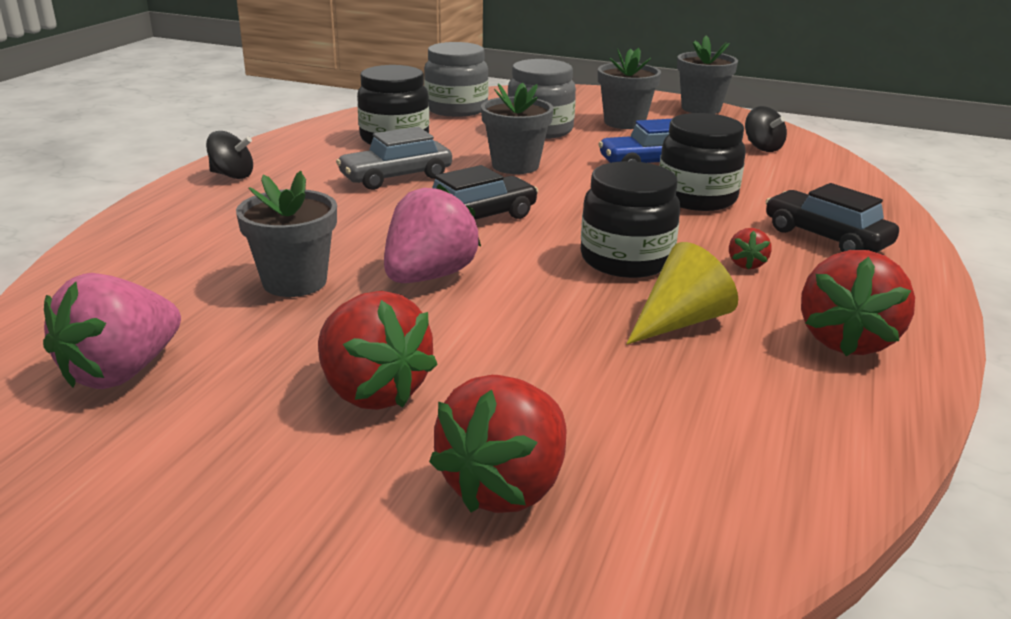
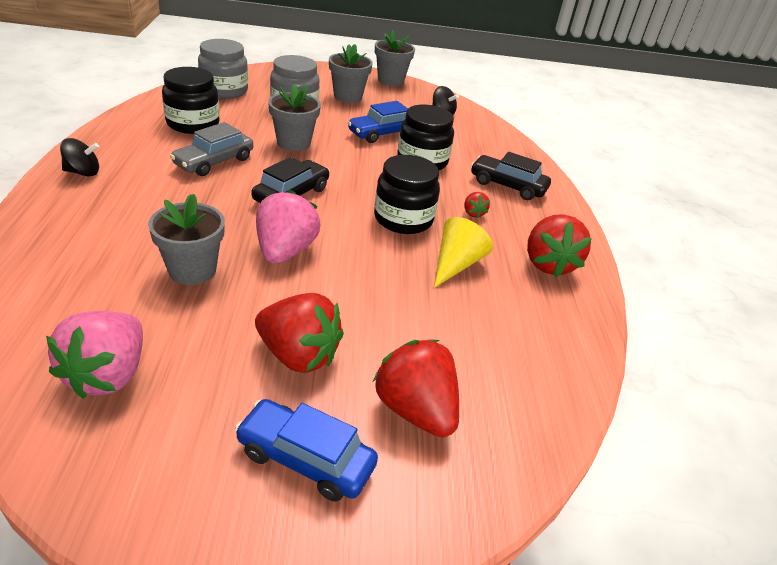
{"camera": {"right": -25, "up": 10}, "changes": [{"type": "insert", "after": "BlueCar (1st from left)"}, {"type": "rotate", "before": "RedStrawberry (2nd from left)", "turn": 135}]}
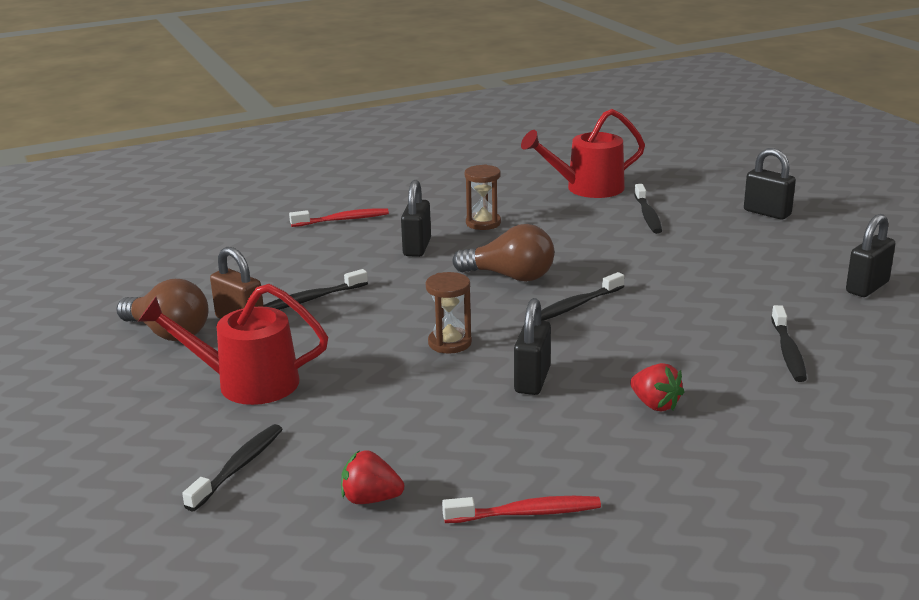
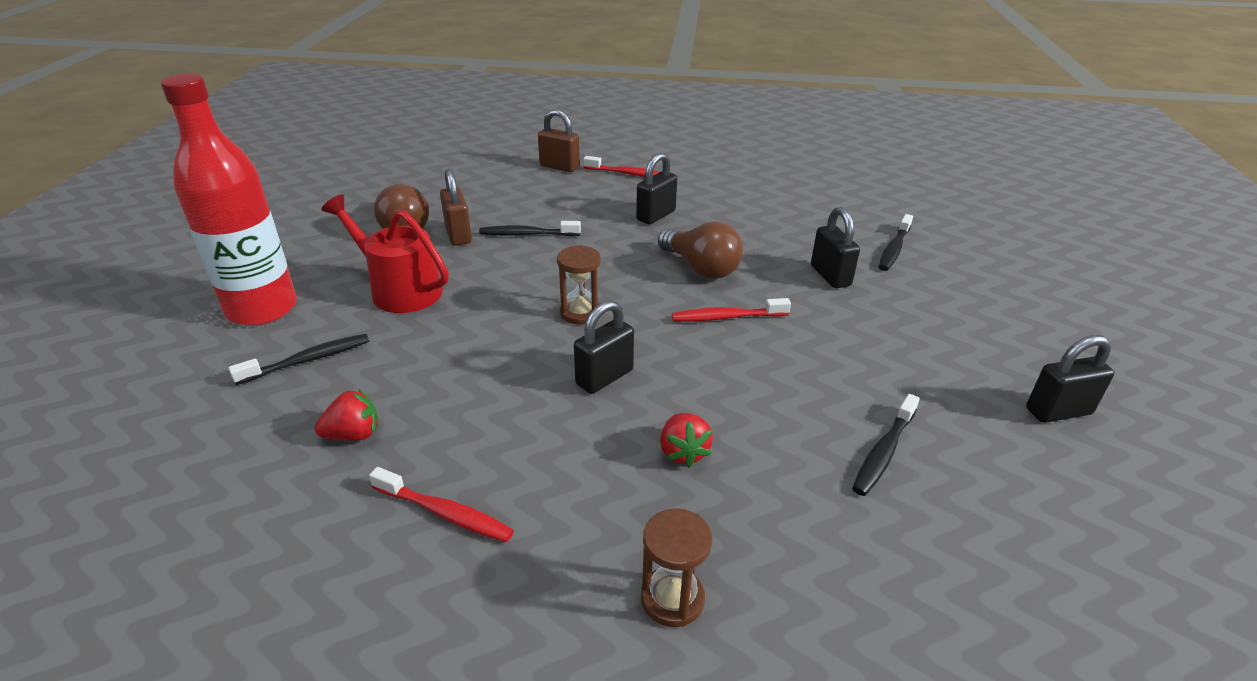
{"camera": {"right": 30, "up": 10}, "changes": [{"type": "delete", "before": "RedWateringCan (2nd from left)"}, {"type": "insert", "after": "RedBottle"}, {"type": "insert", "after": "BrownPadlock (2nd from left)"}, {"type": "move", "before": "BrownHourglass (2nd from left)"}, {"type": "move", "before": "BlackPadlock (3rd from left)"}, {"type": "recolor", "before": "BlackToothbrush (3rd from left)", "after": "RedToothbrush (3rd from left)"}, {"type": "rotate", "before": "RedStrawberry (1st from left)", "turn": 120}]}
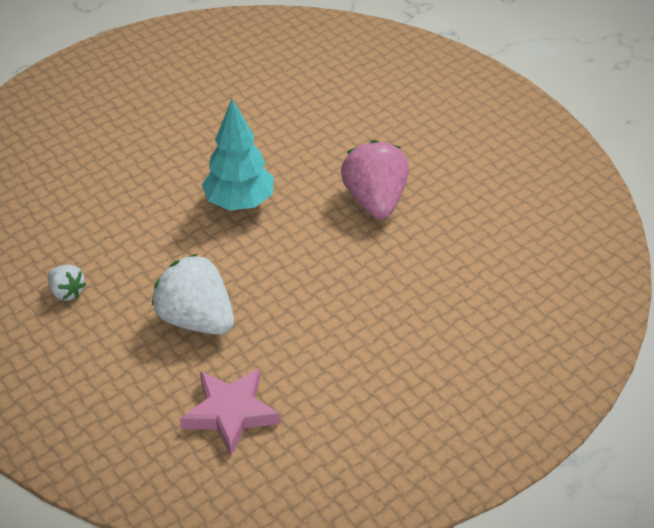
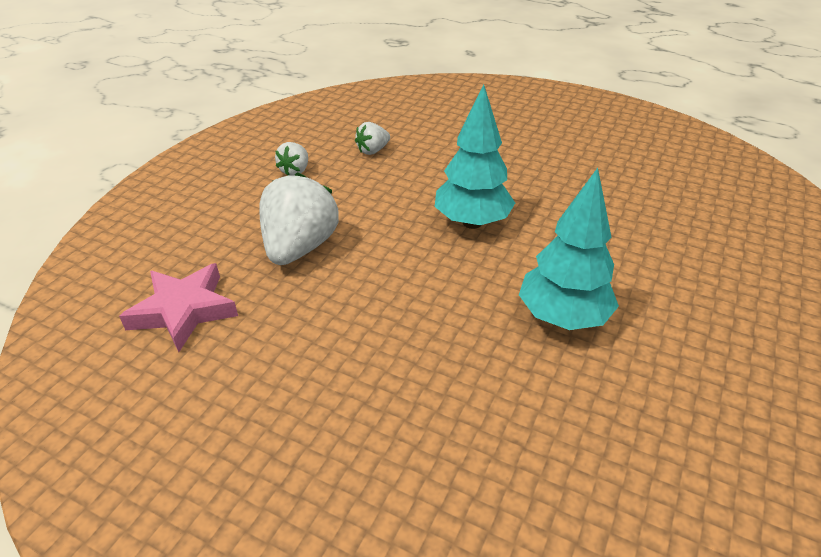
{"camera": {"right": 65, "up": -5}, "changes": [{"type": "insert", "after": "WhiteStrawberry (3rd from left)"}, {"type": "replace", "before": "PinkStrawberry", "after": "TurquoiseTree (2nd from left)"}]}
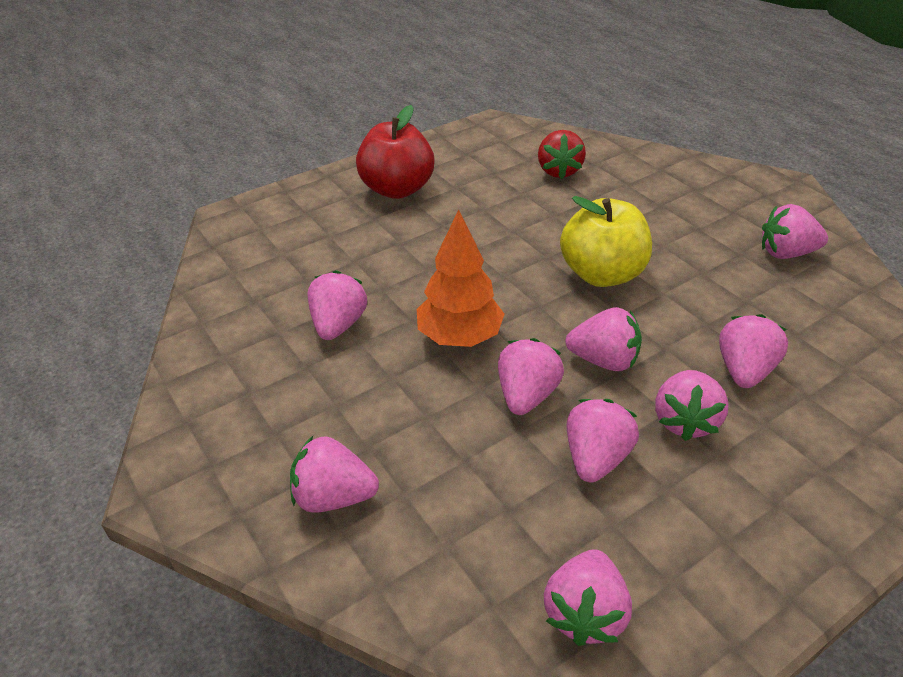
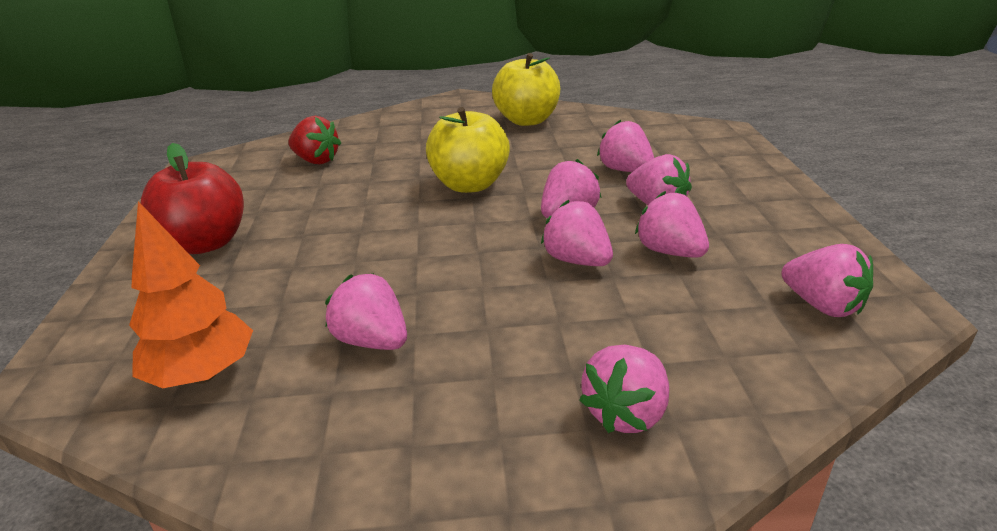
{"camera": {"right": -60, "up": -10}, "changes": [{"type": "move", "before": "OrangeTree"}, {"type": "replace", "before": "PinkStrawberry (9th from left)", "after": "YellowApple (2nd from left)"}]}
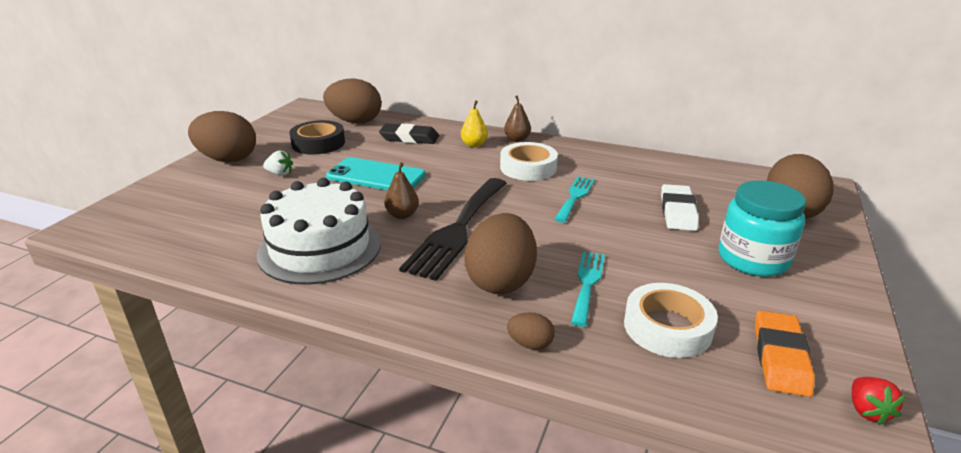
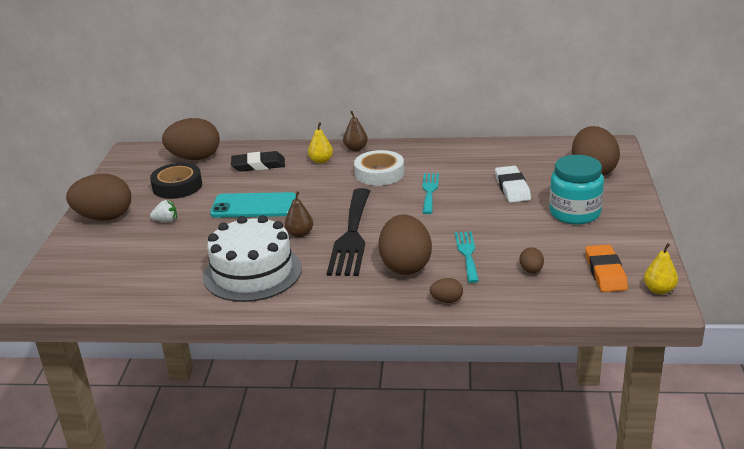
{"camera": {"right": -15, "up": 0}, "changes": [{"type": "replace", "before": "WhiteTape (2nd from left)", "after": "BrownEgg (5th from left)"}, {"type": "replace", "before": "RedStrawberry", "after": "YellowPear (2nd from left)"}]}
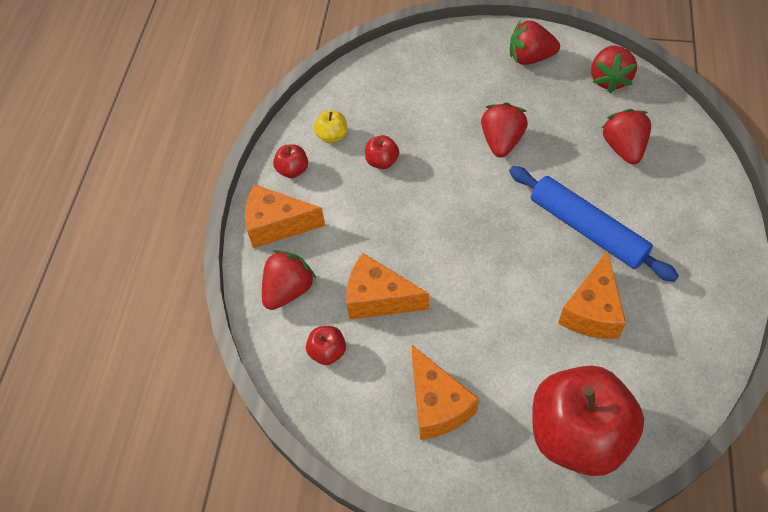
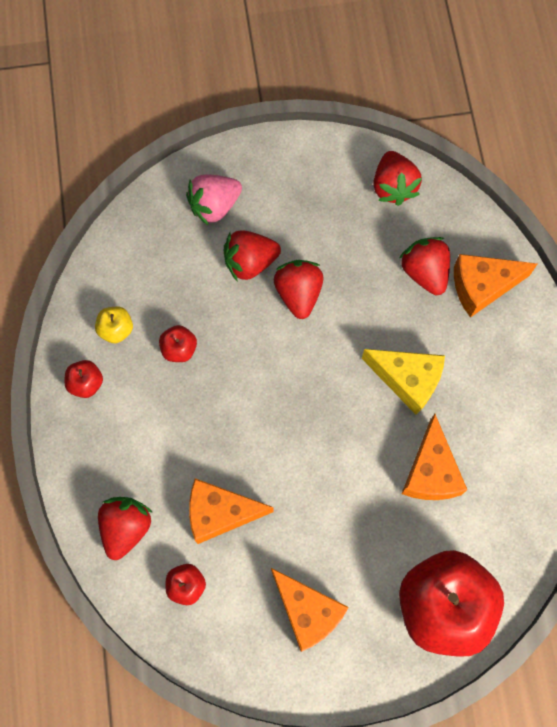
{"camera": {"right": -20, "up": 15}, "changes": [{"type": "insert", "after": "PinkStrawberry"}, {"type": "move", "before": "OrangeCheese (1st from left in the first image)", "after": "OrangeCheese (4th from left)"}, {"type": "move", "before": "RedStrawberry (3rd from left in the first image)", "after": "RedStrawberry (2nd from left)"}, {"type": "replace", "before": "BlueRollingPin", "after": "YellowCheese"}]}
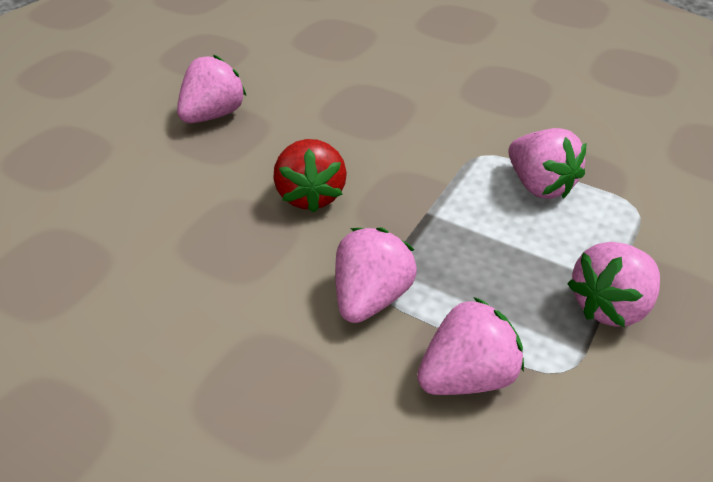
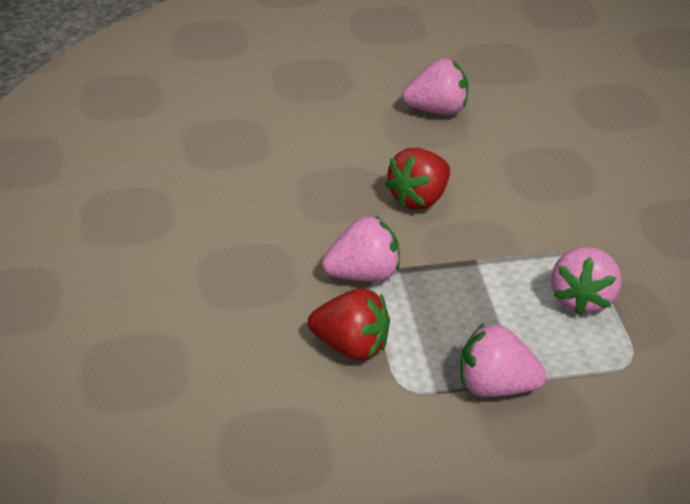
{"camera": {"right": 50, "up": -5}, "changes": [{"type": "recolor", "before": "PinkStrawberry (3rd from left)", "after": "RedStrawberry (1st from left)"}]}
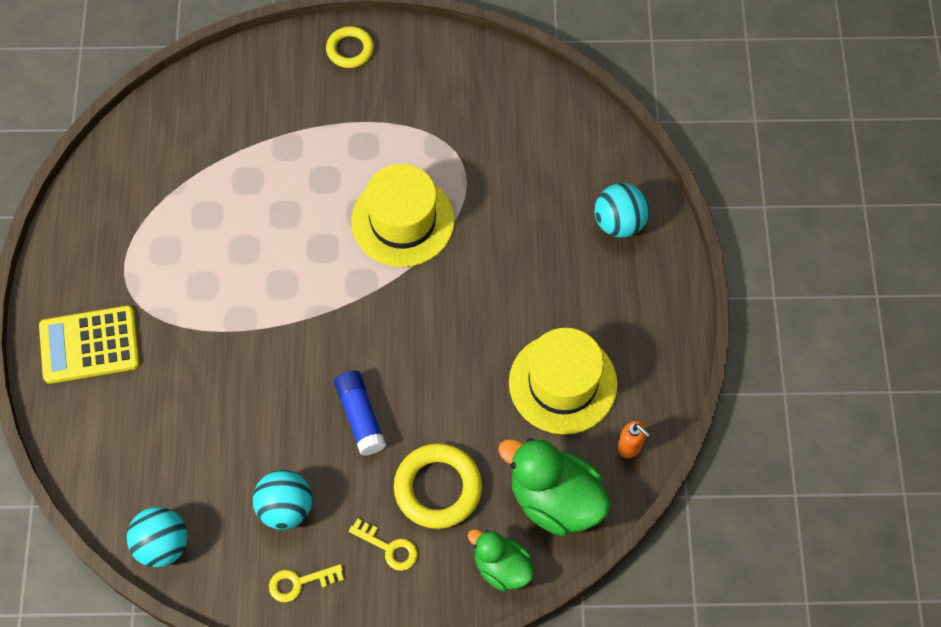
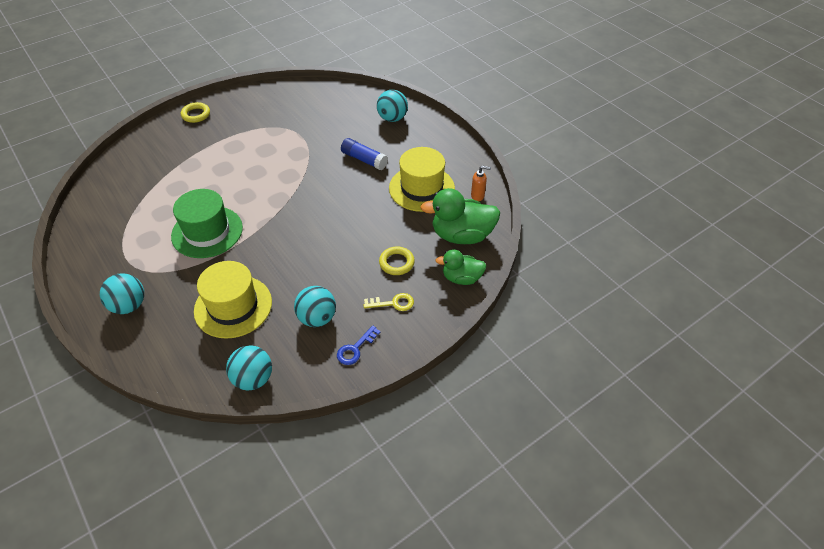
{"camera": {"right": -35, "up": -15}, "changes": [{"type": "insert", "after": "GreenHat"}, {"type": "move", "before": "BlueGlueStick"}, {"type": "move", "before": "YellowHat (1st from left)"}, {"type": "replace", "before": "YellowCalculator", "after": "TurquoiseBall (1st from left)"}, {"type": "recolor", "before": "YellowKey (1st from left)", "after": "BlueKey"}, {"type": "resize", "before": "YellowRing (2nd from left)", "scale": 0.62}]}
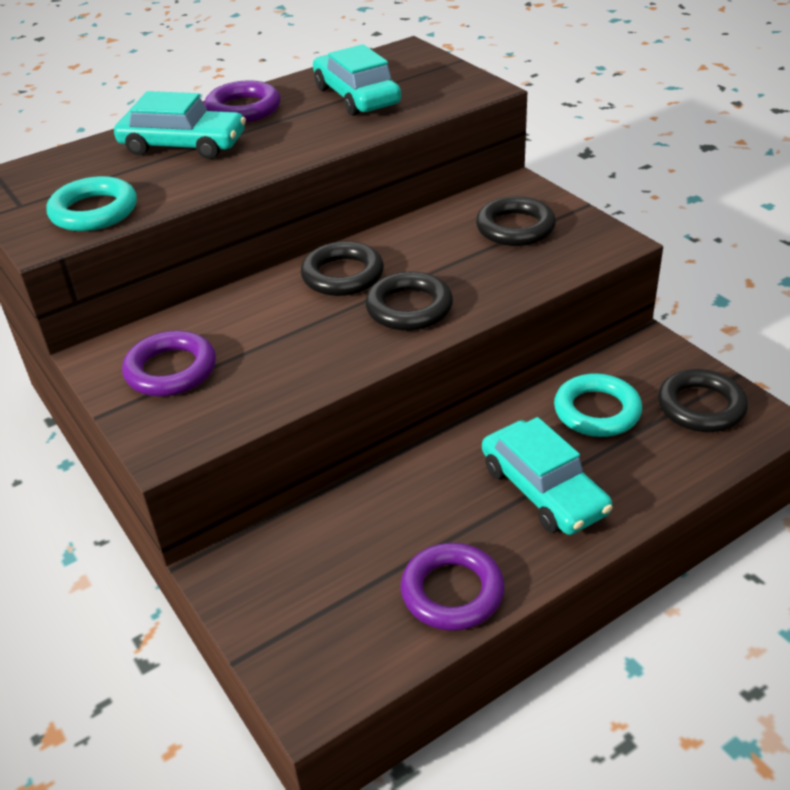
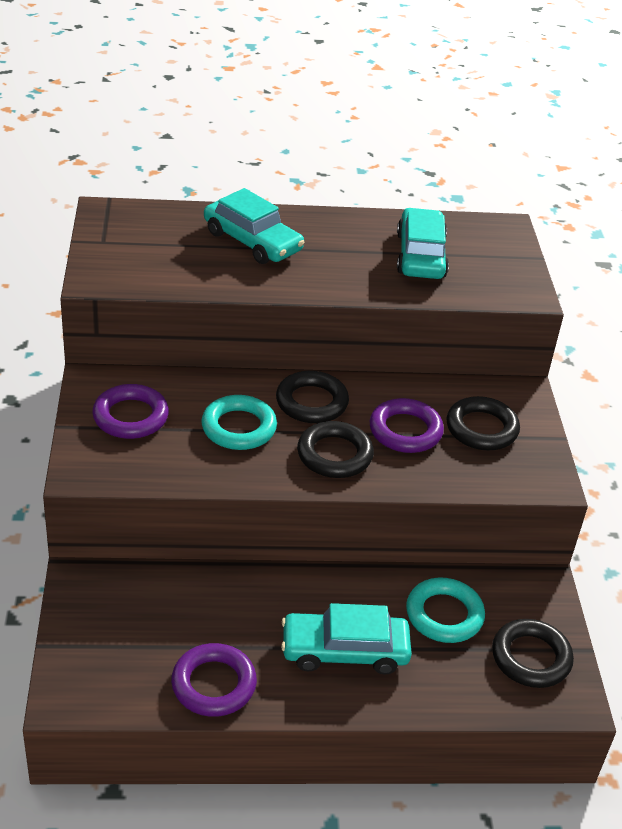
{"camera": {"right": 25, "up": 0}, "changes": [{"type": "move", "before": "TurquoiseRing (1st from left)"}, {"type": "move", "before": "PurpleRing (2nd from left in the first image)", "after": "PurpleRing (3rd from left)"}, {"type": "rotate", "before": "TurquoiseCar (3rd from left in the first image)", "turn": 90}]}
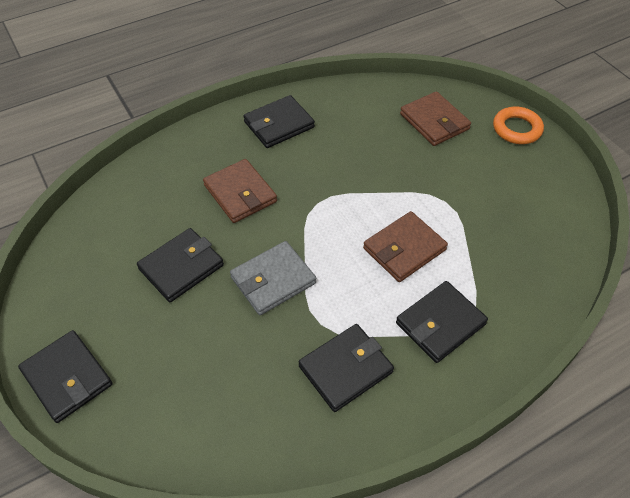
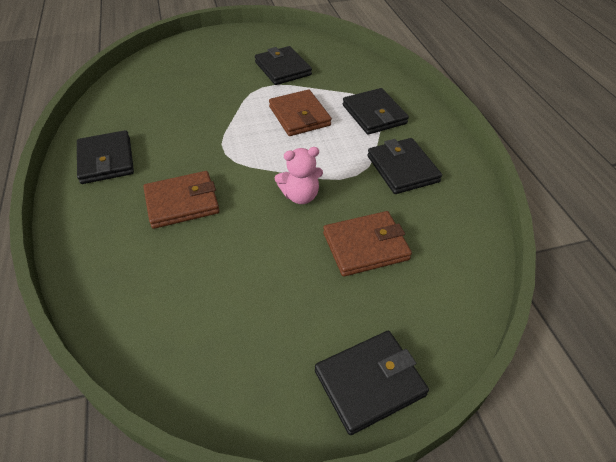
{"camera": {"right": -75, "up": -5}, "changes": [{"type": "delete", "before": "OrangeRing"}, {"type": "move", "before": "BlackWallet (2nd from left)"}, {"type": "move", "before": "BrownWallet (3rd from left)"}, {"type": "replace", "before": "GreyWallet", "after": "PinkTeddyBear"}]}
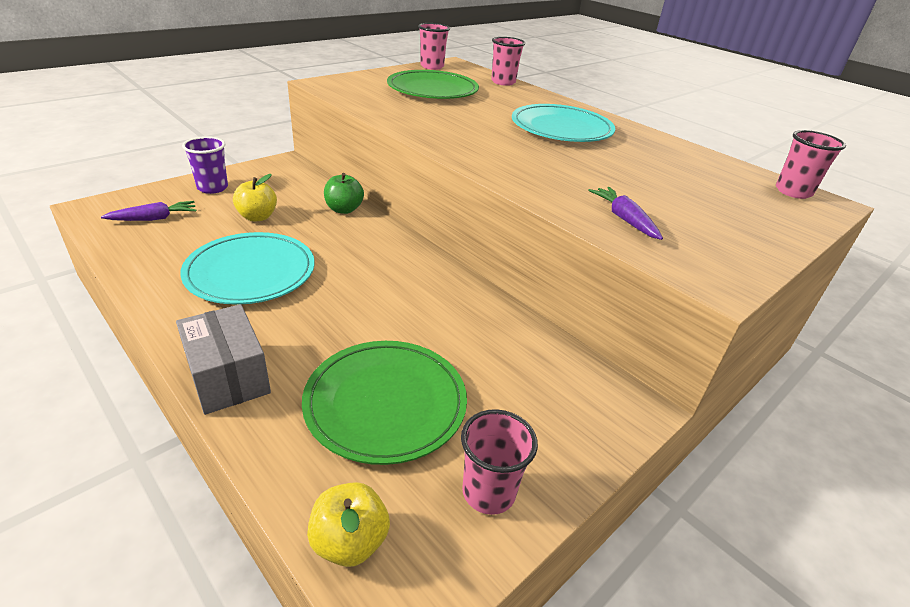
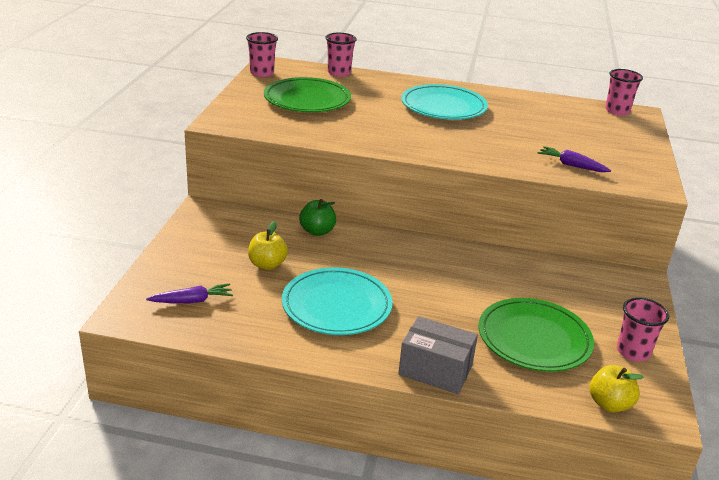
{"camera": {"right": -35, "up": -5}, "changes": [{"type": "delete", "before": "PurpleCup"}, {"type": "rotate", "before": "PurpleCarrot (1st from left)", "turn": 45}]}
